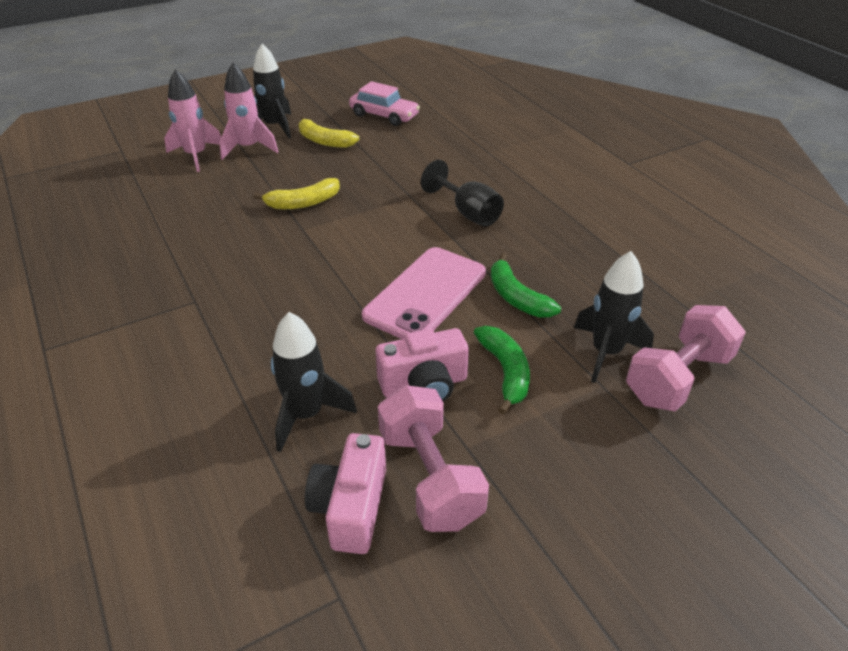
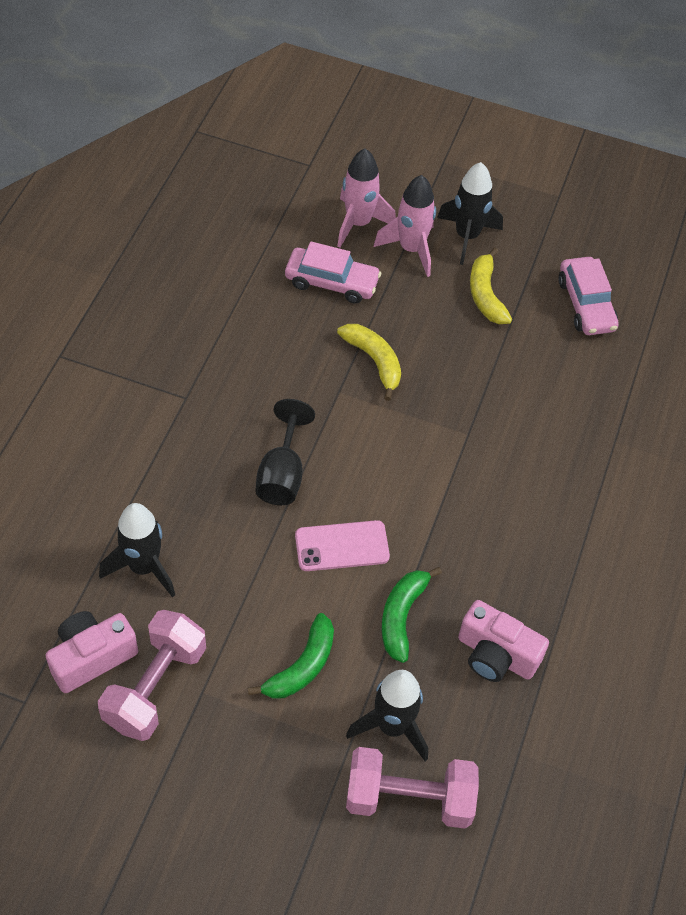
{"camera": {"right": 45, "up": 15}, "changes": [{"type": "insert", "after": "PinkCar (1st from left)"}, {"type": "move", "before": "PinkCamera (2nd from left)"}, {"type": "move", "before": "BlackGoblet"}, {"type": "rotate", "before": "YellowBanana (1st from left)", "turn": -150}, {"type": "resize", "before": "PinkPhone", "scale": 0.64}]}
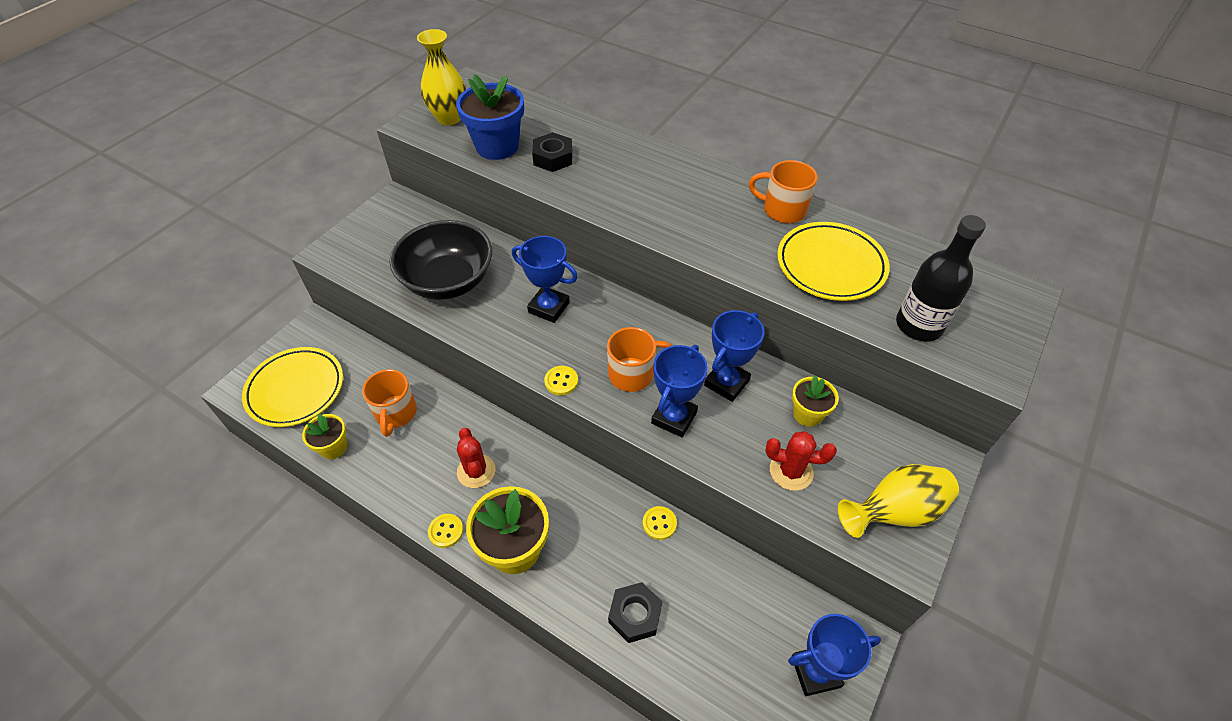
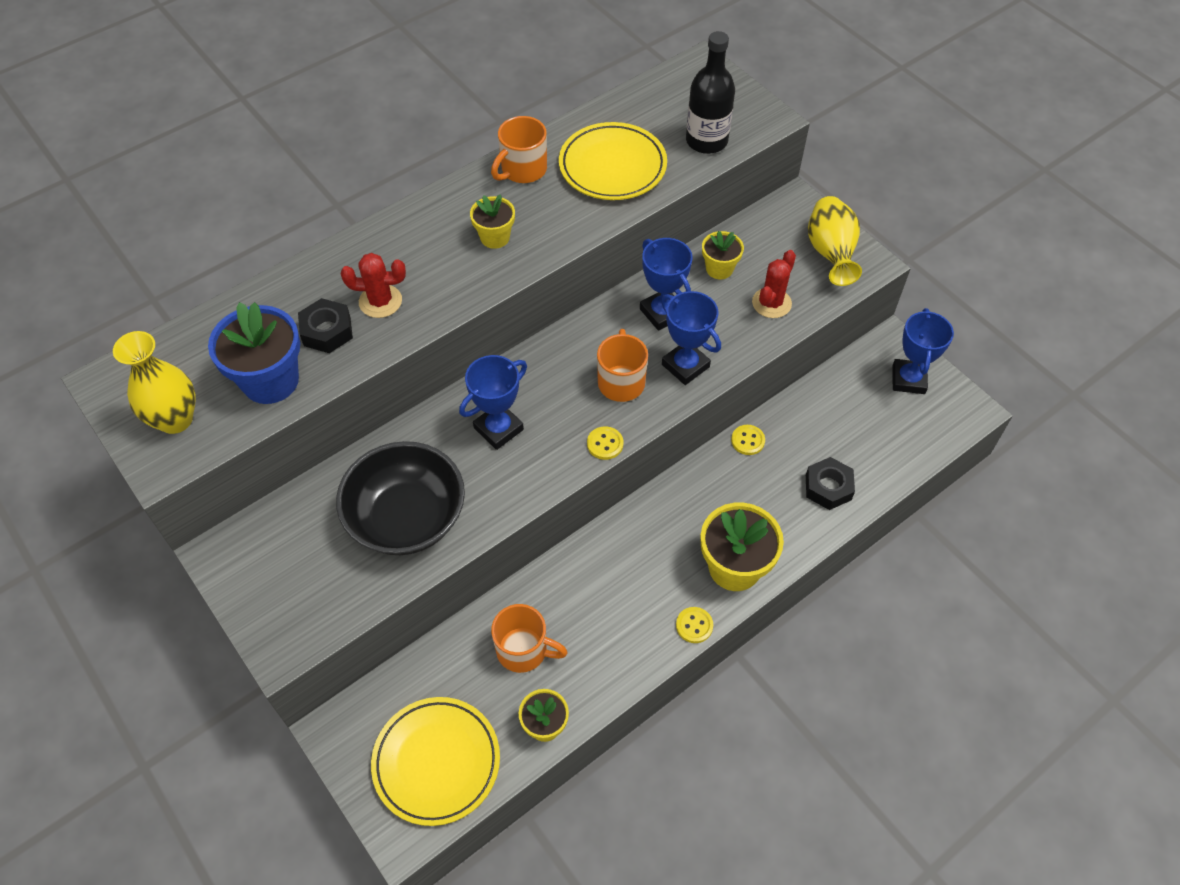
{"camera": {"right": -70, "up": 5}, "changes": [{"type": "insert", "after": "YellowFlowerPot (1st from left)"}, {"type": "move", "before": "RedCactus (1st from left)"}]}
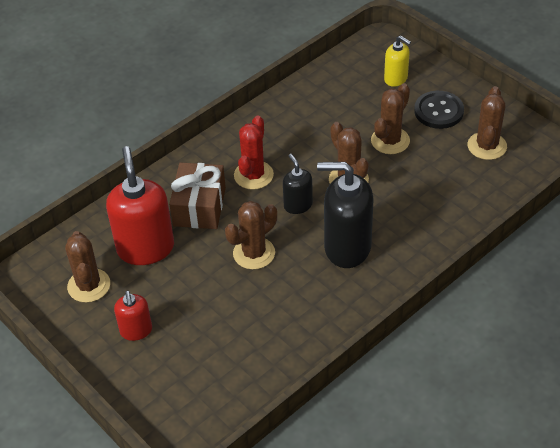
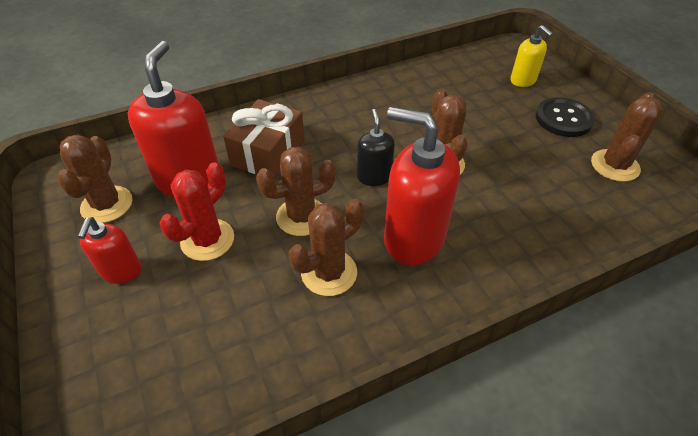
{"camera": {"right": 15, "up": 0}, "changes": [{"type": "move", "before": "RedCactus"}, {"type": "move", "before": "BrownCactus (4th from left in the first image)", "after": "BrownCactus (3rd from left)"}, {"type": "recolor", "before": "BlackSoapDispenser (2nd from left)", "after": "RedSoapDispenser (3rd from left)"}]}
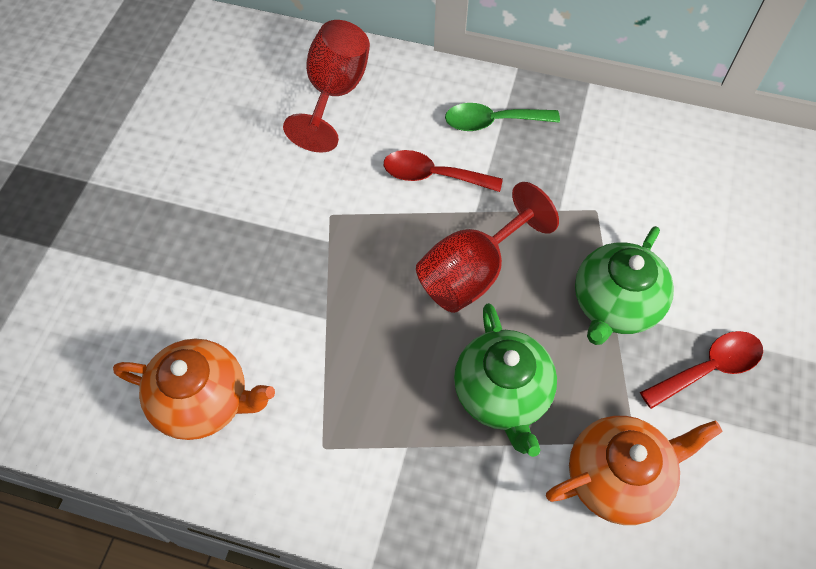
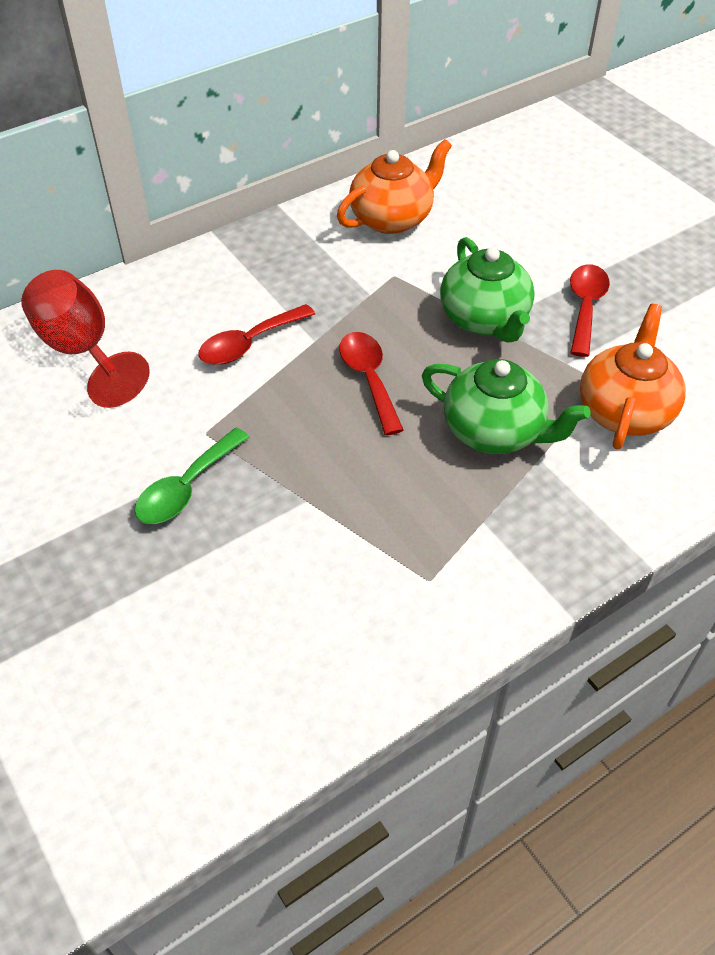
{"camera": {"right": -50, "up": -10}, "changes": [{"type": "move", "before": "OrangeTeapot (1st from left)"}, {"type": "move", "before": "GreenSpoon"}, {"type": "replace", "before": "RedGoblet (2nd from left)", "after": "RedSpoon (2nd from left)"}]}
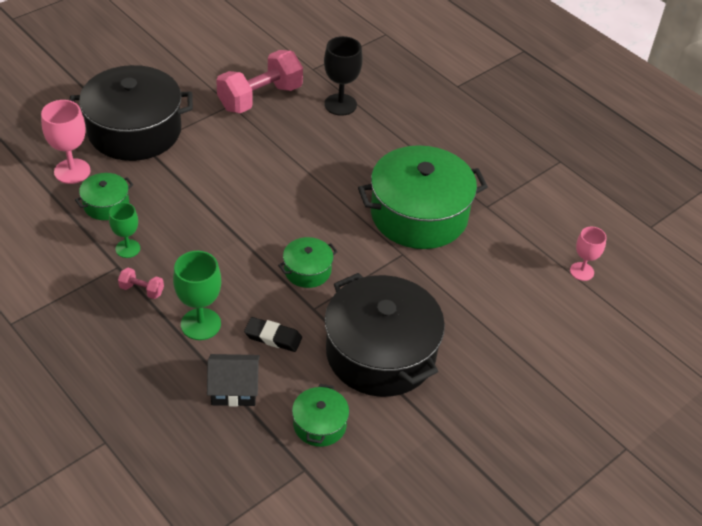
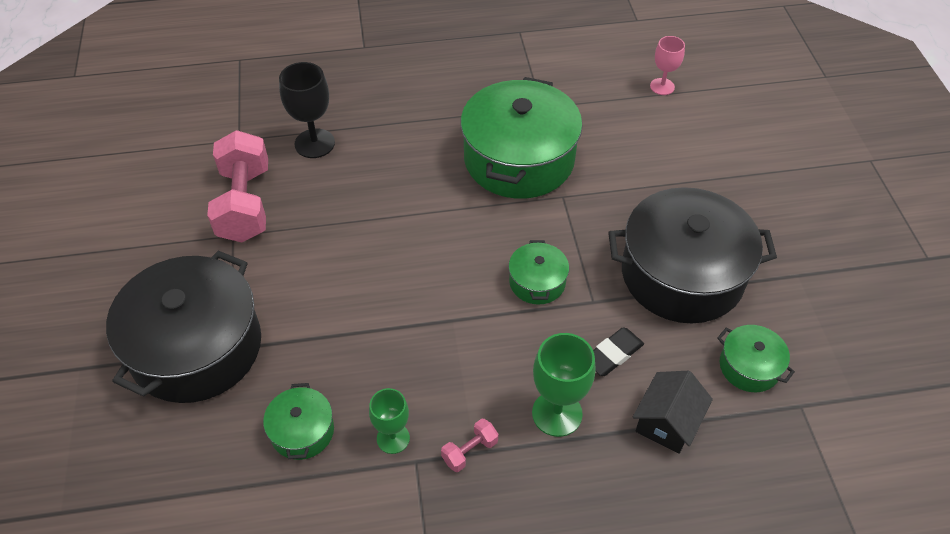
{"camera": {"right": -55, "up": 5}, "changes": [{"type": "delete", "before": "PinkGoblet (1st from left)"}]}
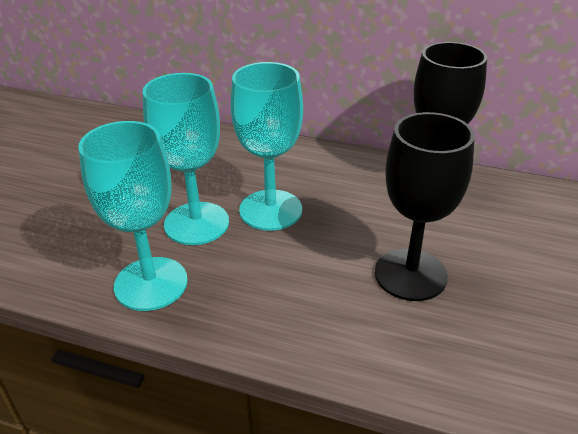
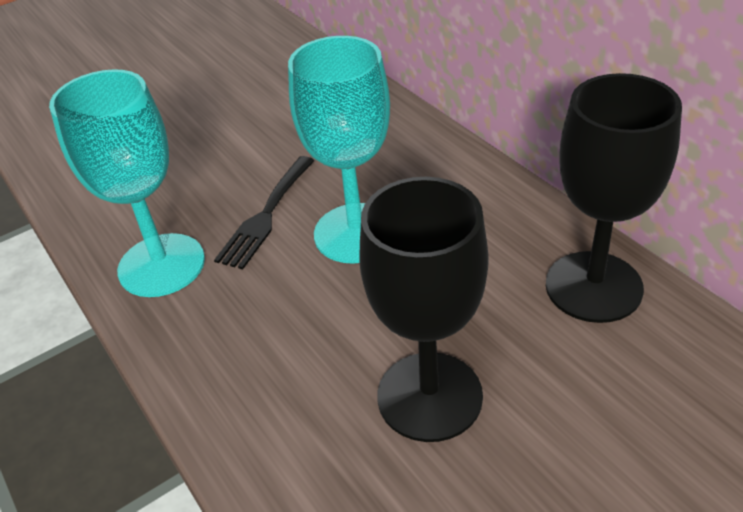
{"camera": {"right": 40, "up": 5}, "changes": [{"type": "replace", "before": "TurquoiseGoblet (2nd from left)", "after": "BlackFork"}]}
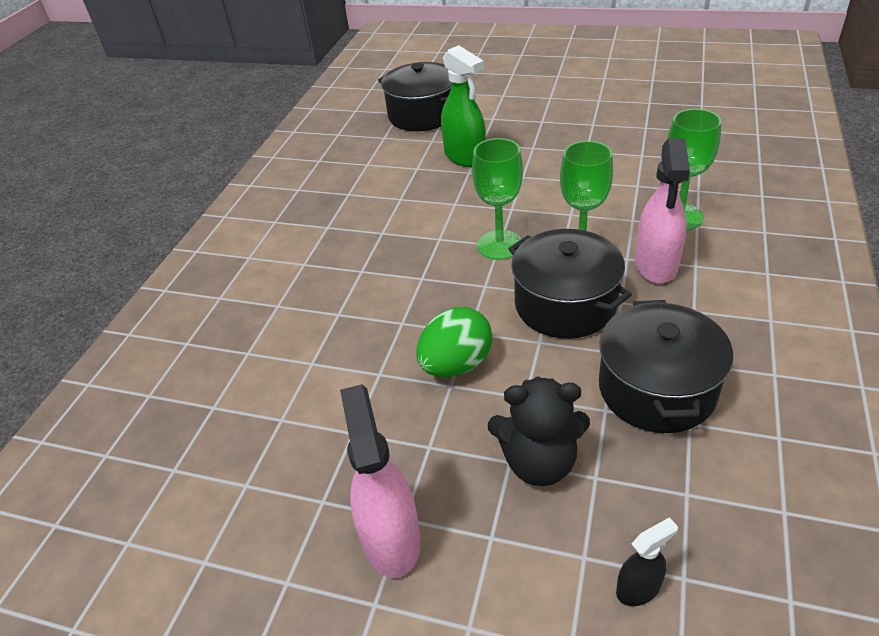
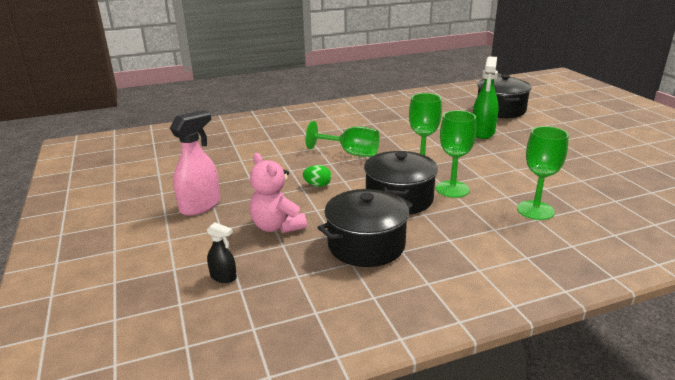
{"camera": {"right": 50, "up": -15}, "changes": [{"type": "delete", "before": "PinkSprayBottle (2nd from left)"}, {"type": "insert", "after": "GreenGoblet (1st from left)"}, {"type": "recolor", "before": "BlackTeddyBear", "after": "PinkTeddyBear"}, {"type": "resize", "before": "GreenEgg", "scale": 0.58}]}
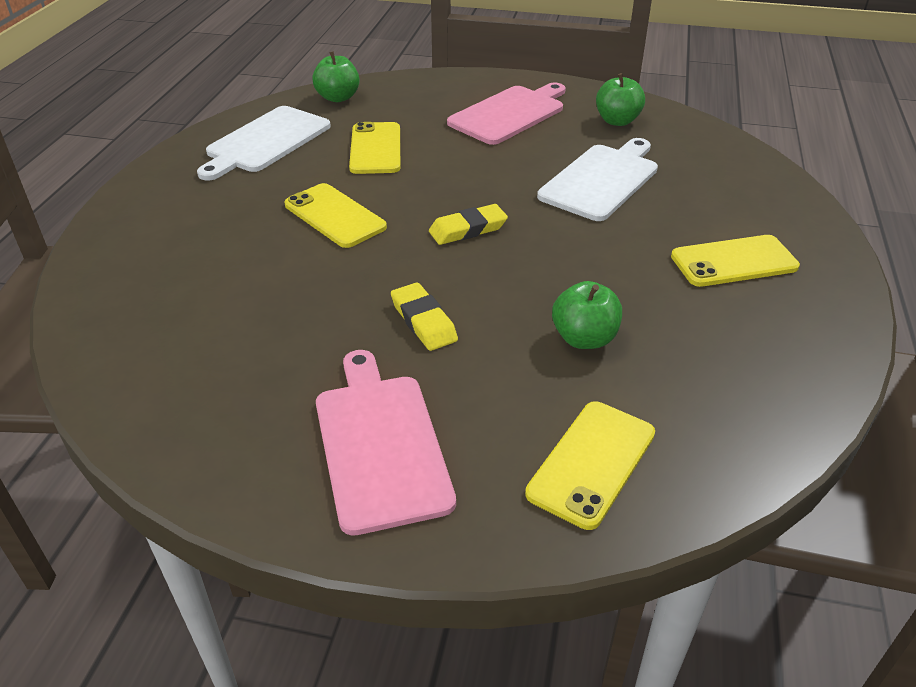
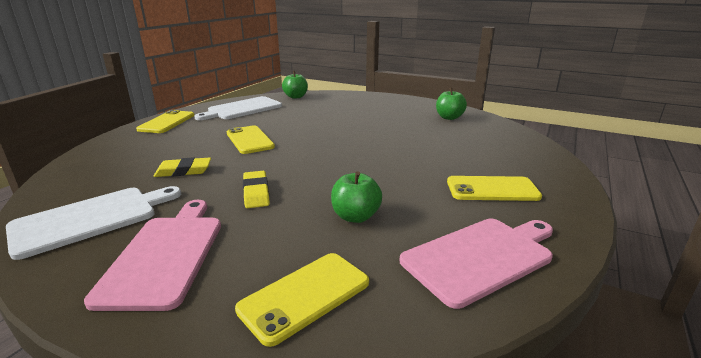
{"camera": {"right": 15, "up": -15}, "changes": [{"type": "move", "before": "YellowPhone (2nd from left in the first image)", "after": "YellowPhone (1st from left)"}, {"type": "move", "before": "YellowEraser (2nd from left in the first image)", "after": "YellowEraser (1st from left)"}, {"type": "move", "before": "PinkCuttingBoard (2nd from left)"}, {"type": "move", "before": "WhiteCuttingBoard (2nd from left in the first image)", "after": "WhiteCuttingBoard (1st from left)"}]}
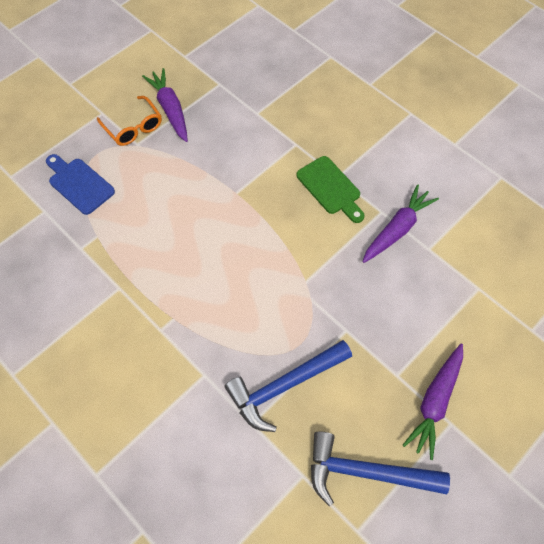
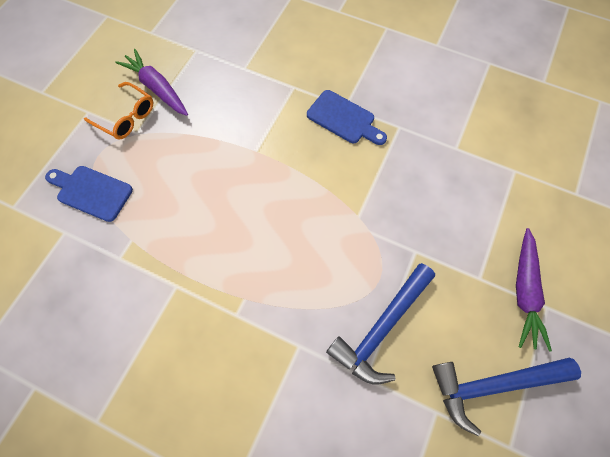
{"camera": {"right": -20, "up": 5}, "changes": [{"type": "delete", "before": "PurpleCarrot (2nd from left)"}, {"type": "recolor", "before": "GreenCuttingBoard", "after": "BlueCuttingBoard (2nd from left)"}]}
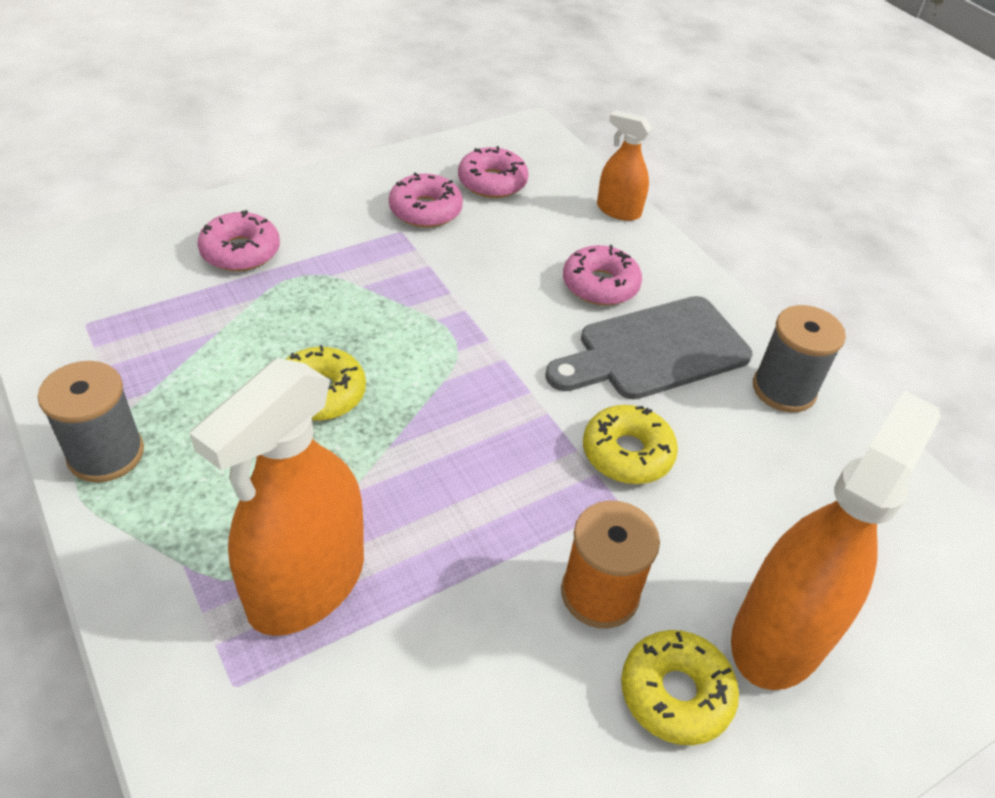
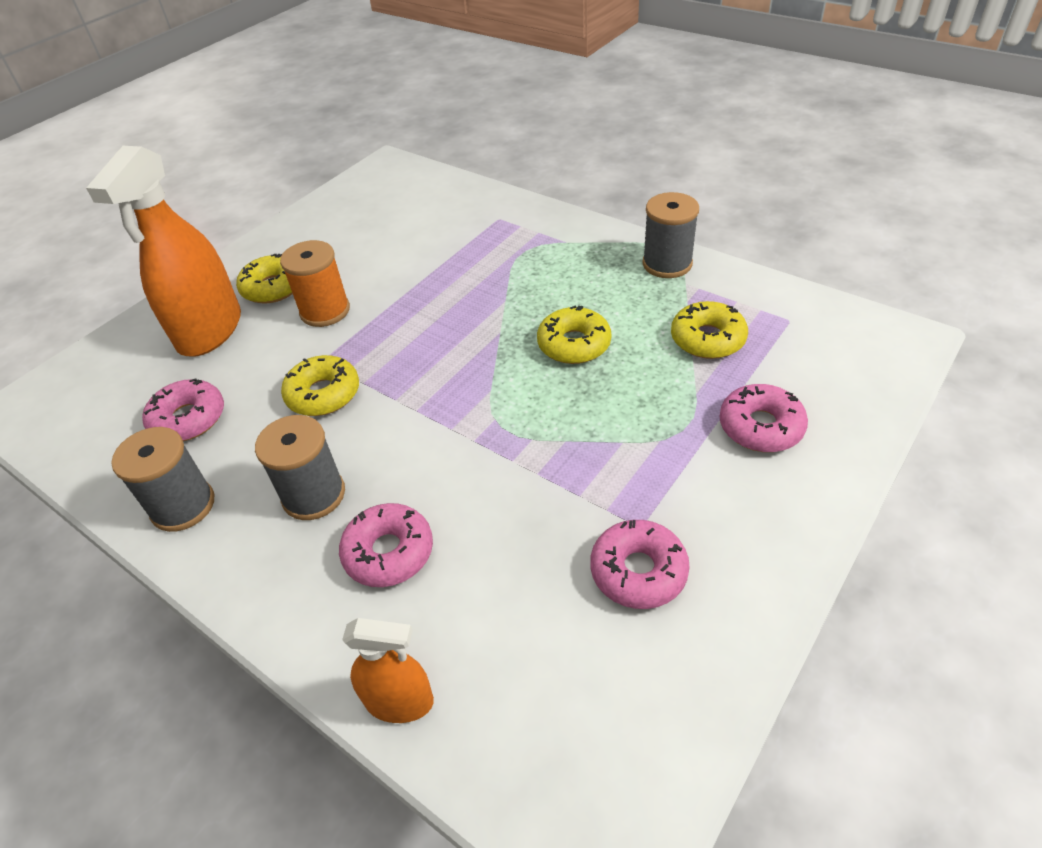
{"camera": {"right": 165, "up": 0}, "changes": [{"type": "delete", "before": "OrangeSprayBottle (1st from left)"}, {"type": "insert", "after": "YellowDonut (4th from left)"}, {"type": "move", "before": "PinkDonut (3rd from left in the first image)", "after": "PinkDonut (1st from left)"}, {"type": "replace", "before": "GreyCuttingBoard", "after": "GreySpool (2nd from left)"}]}
